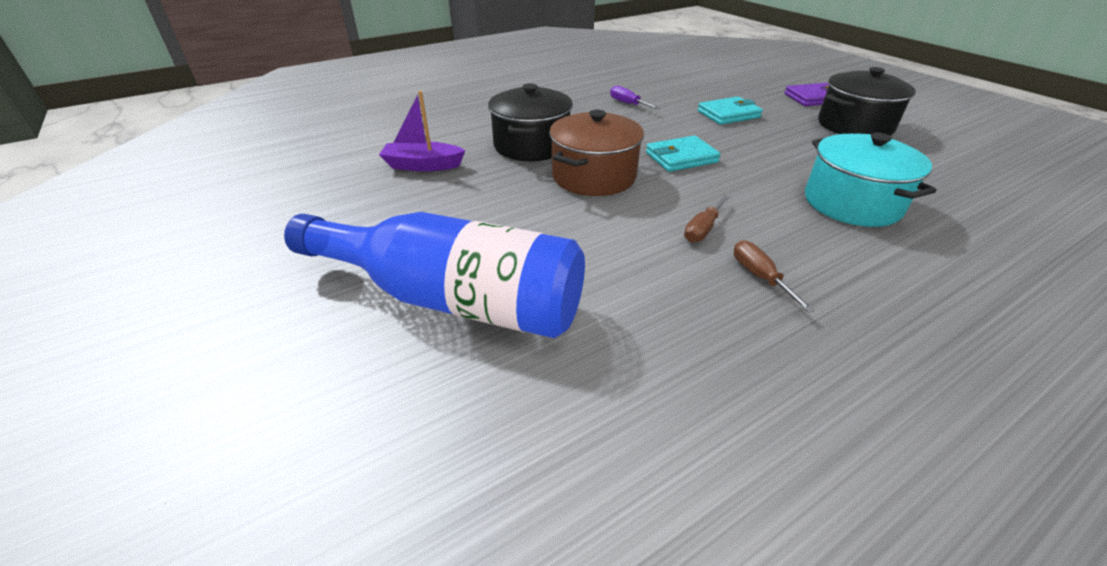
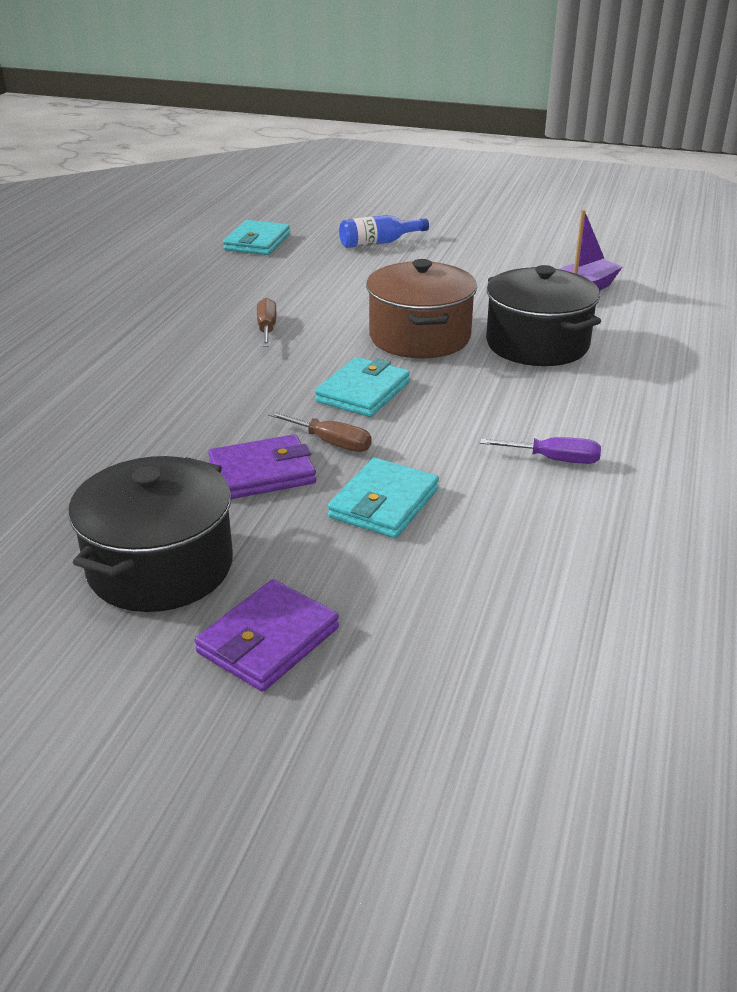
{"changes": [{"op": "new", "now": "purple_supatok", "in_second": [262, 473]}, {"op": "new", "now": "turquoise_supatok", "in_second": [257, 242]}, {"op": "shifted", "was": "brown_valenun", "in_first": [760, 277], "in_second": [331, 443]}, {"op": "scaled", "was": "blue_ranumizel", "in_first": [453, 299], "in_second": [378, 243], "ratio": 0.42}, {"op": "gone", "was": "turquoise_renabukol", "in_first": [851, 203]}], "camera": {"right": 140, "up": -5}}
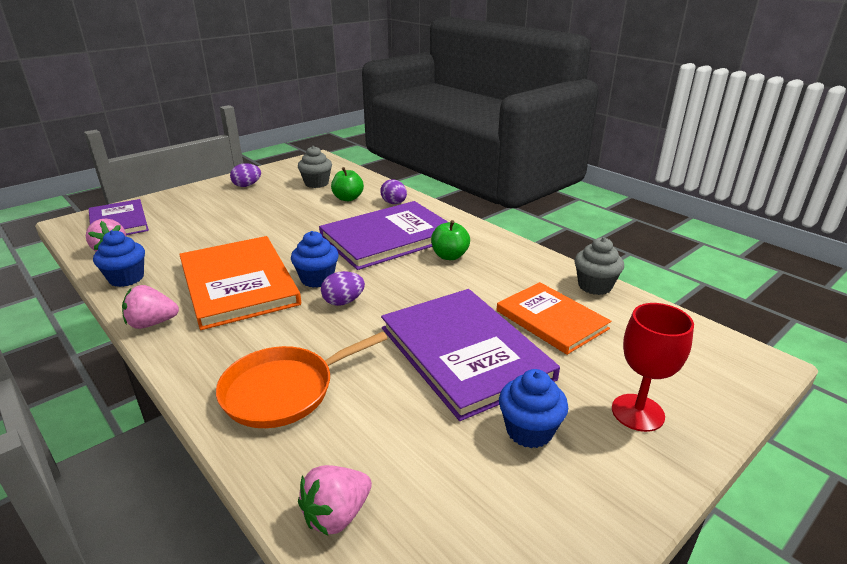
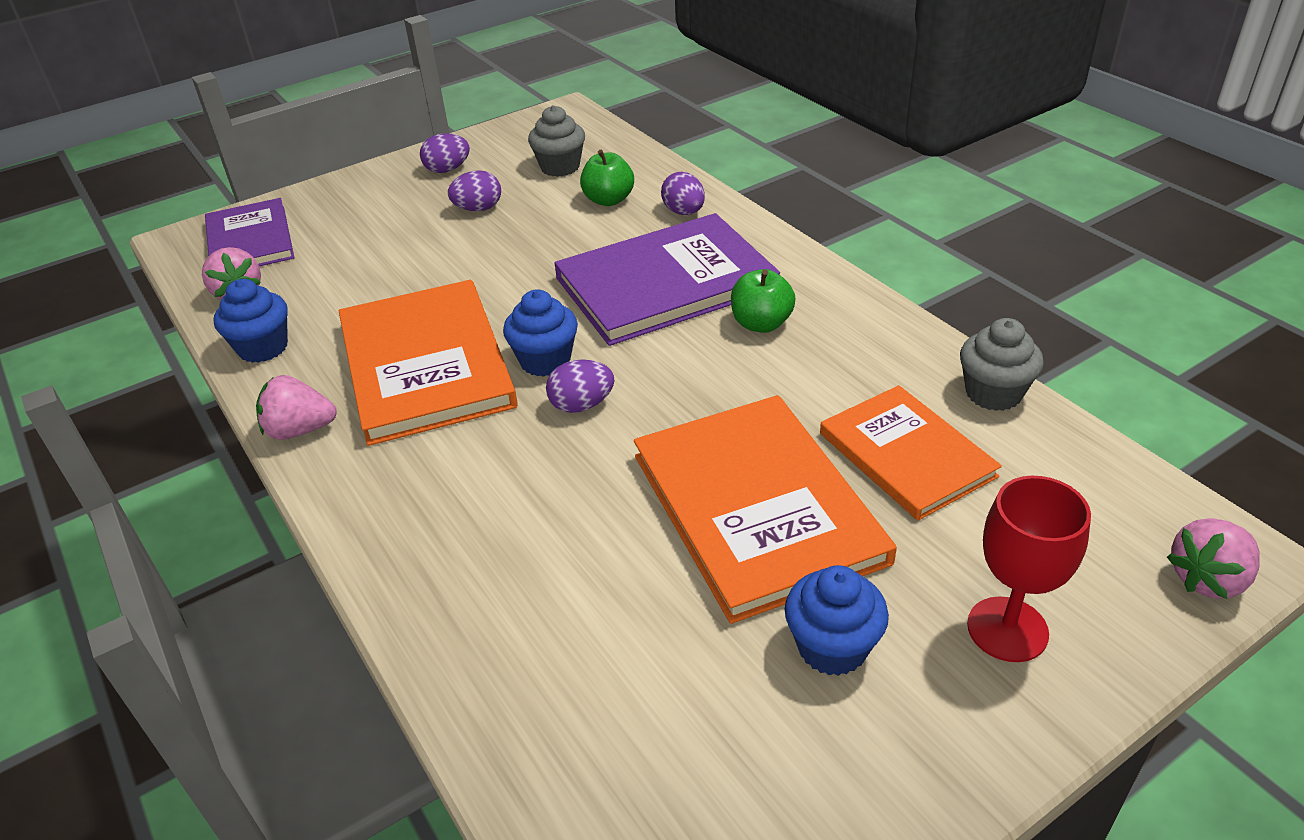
{"changes": [{"op": "new", "now": "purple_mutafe", "in_second": [478, 209]}, {"op": "repainted", "was": "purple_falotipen", "now": "orange_falotipen", "in_first": [464, 353], "in_second": [756, 508]}, {"op": "shifted", "was": "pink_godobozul", "in_first": [336, 515], "in_second": [1208, 579]}, {"op": "gone", "was": "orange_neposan", "in_first": [283, 390]}], "camera": {"right": 10, "up": 10}}
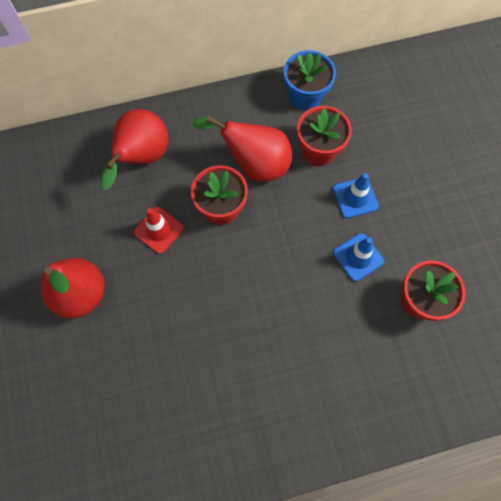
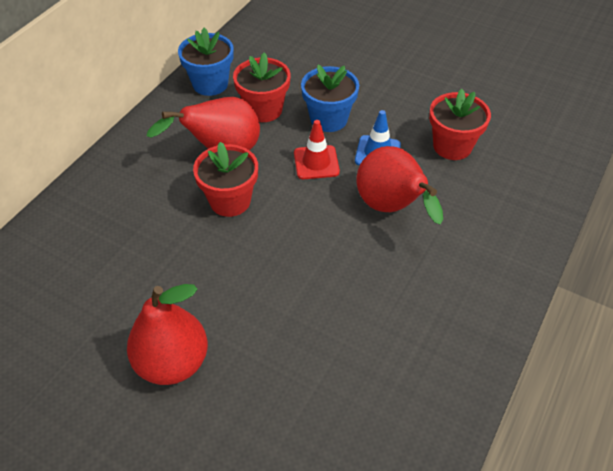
{"changes": [{"op": "shifted", "was": "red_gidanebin", "in_first": [159, 230], "in_second": [316, 162]}, {"op": "swapped", "was": "blue_gidanebin", "now": "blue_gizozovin", "in_first": [355, 197], "in_second": [328, 119]}, {"op": "shifted", "was": "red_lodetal", "in_first": [142, 158], "in_second": [392, 208]}], "camera": {"right": -45, "up": -20}}
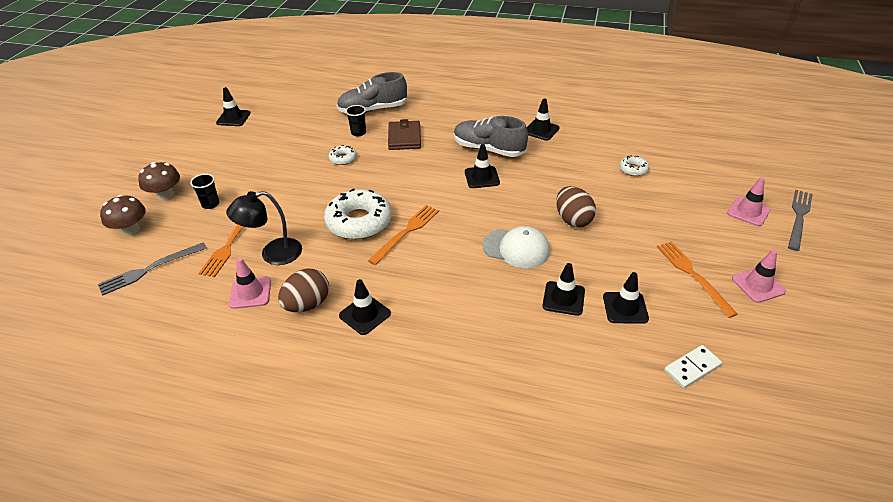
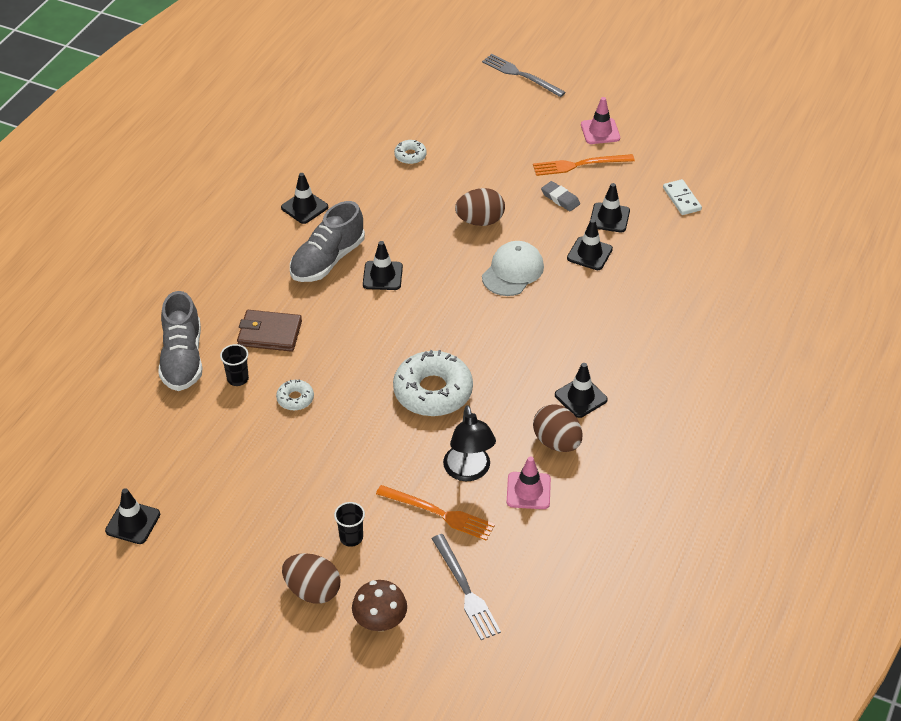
{"changes": [{"op": "swapped", "was": "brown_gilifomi", "now": "brown_mutafe", "in_first": [165, 195], "in_second": [312, 590]}, {"op": "new", "now": "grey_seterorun", "in_second": [560, 198]}, {"op": "gone", "was": "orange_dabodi", "in_first": [406, 232]}, {"op": "gone", "was": "pink_gidanebin", "in_first": [748, 212]}], "camera": {"right": -80, "up": 5}}
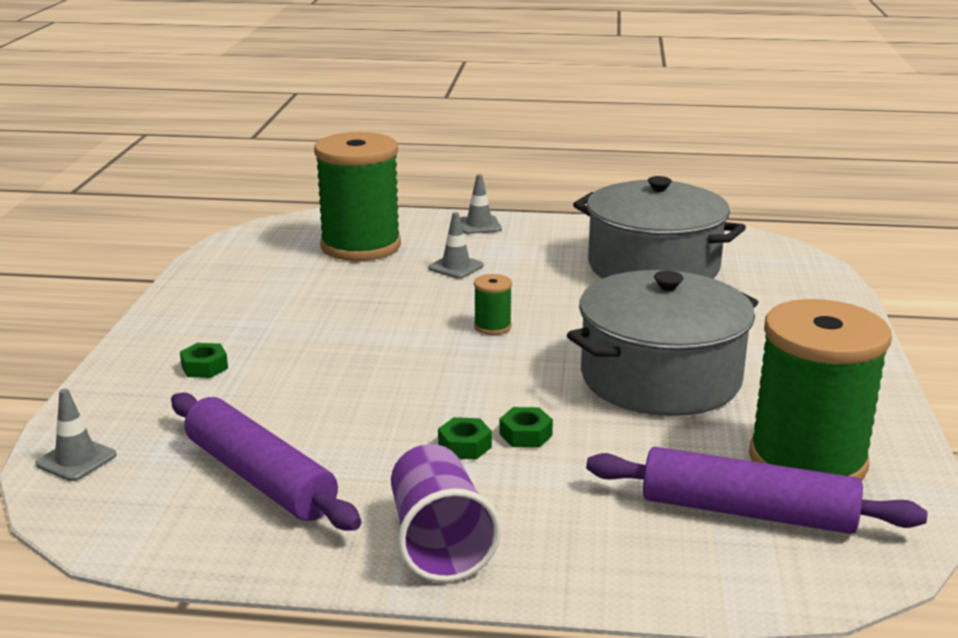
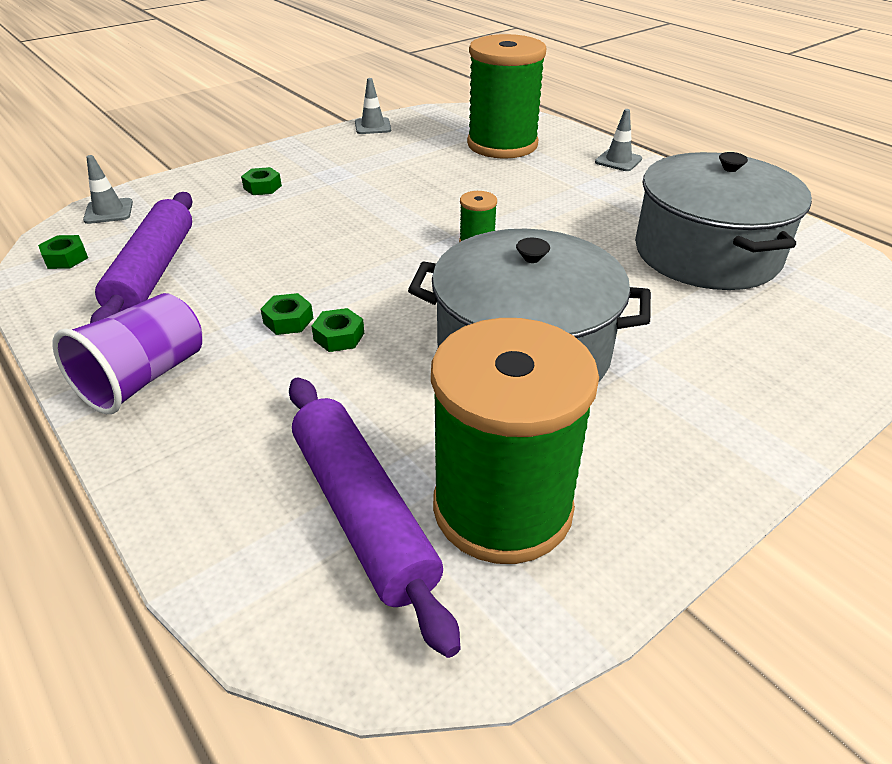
{"changes": [{"op": "new", "now": "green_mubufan", "in_second": [66, 258]}, {"op": "shifted", "was": "grey_gidanebin", "in_first": [456, 267], "in_second": [373, 126]}], "camera": {"right": 45, "up": 15}}
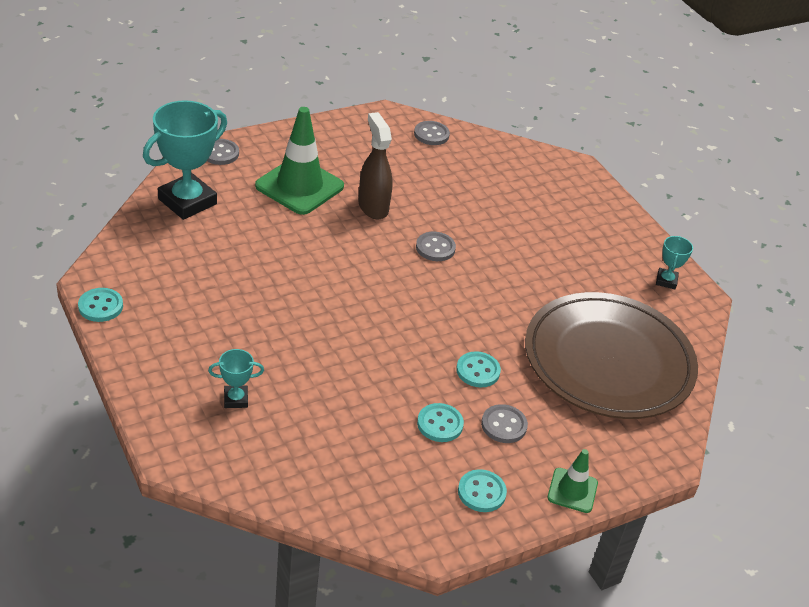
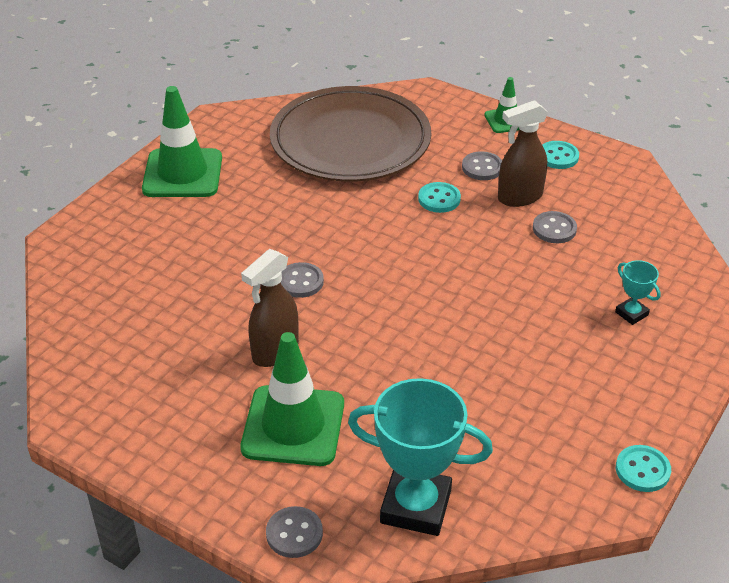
{"changes": [{"op": "new", "now": "green_gidanebin", "in_second": [182, 174]}, {"op": "swapped", "was": "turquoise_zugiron", "now": "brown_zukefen", "in_first": [440, 424], "in_second": [519, 197]}, {"op": "shifted", "was": "grey_zugiron", "in_first": [431, 134], "in_second": [554, 229]}, {"op": "gone", "was": "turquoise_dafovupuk", "in_first": [666, 281]}], "camera": {"right": -115, "up": 0}}
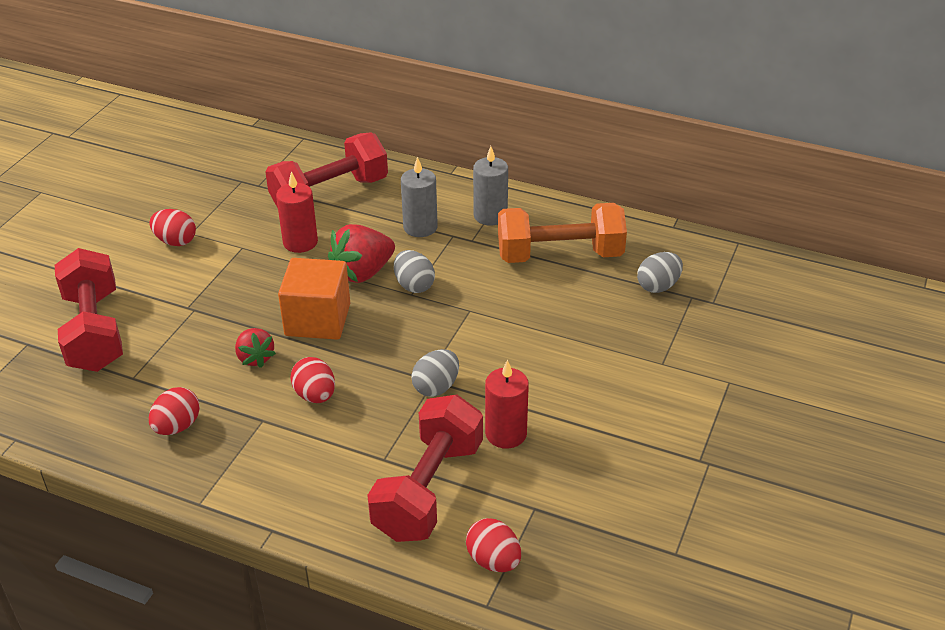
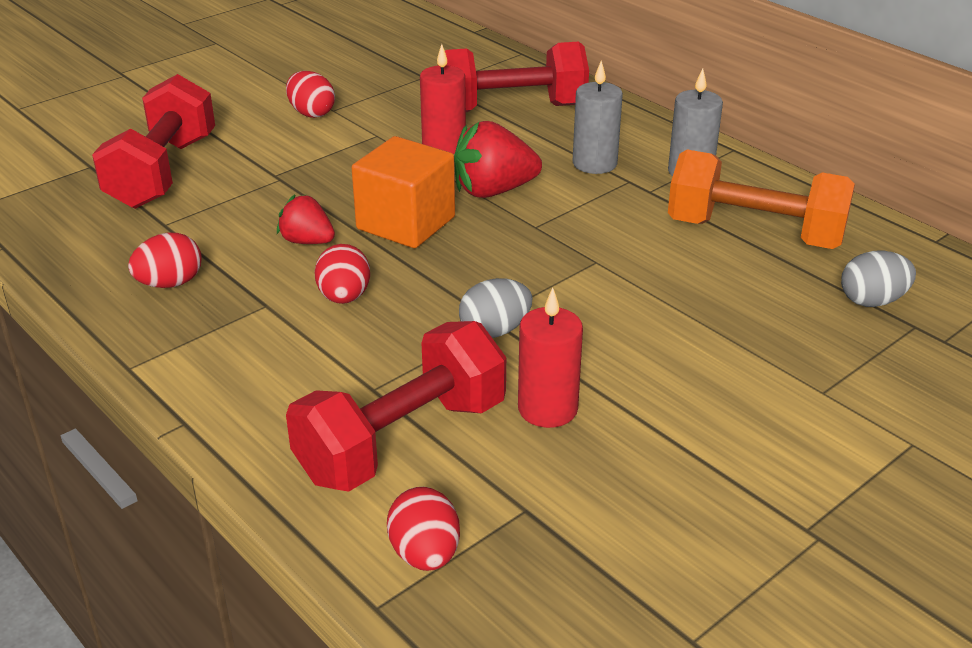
{"changes": [{"op": "rotated", "was": "red_godobozul", "in_first": [255, 358], "in_second": [307, 241], "clockwise": 120}, {"op": "gone", "was": "grey_mutafe", "in_first": [414, 285]}], "camera": {"right": 25, "up": -5}}
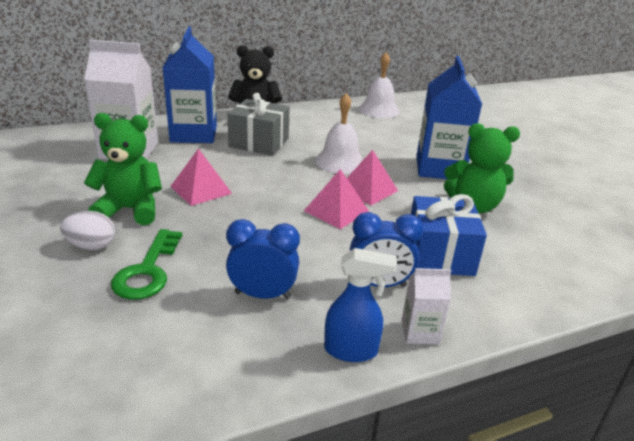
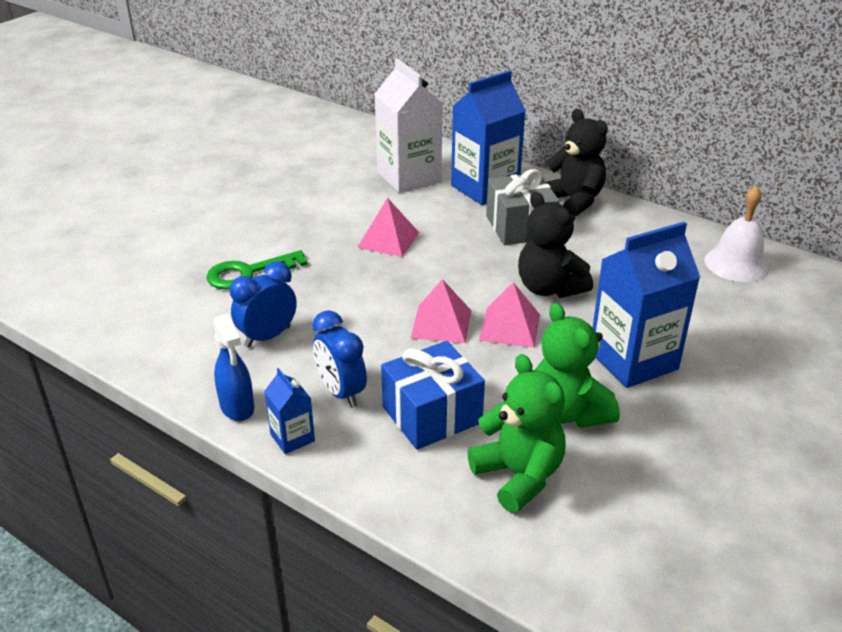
{"changes": [{"op": "rotated", "was": "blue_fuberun", "in_first": [262, 295], "in_second": [267, 337], "clockwise": -105}, {"op": "repainted", "was": "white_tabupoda", "now": "blue_tabupoda", "in_first": [420, 332], "in_second": [292, 438]}, {"op": "shifted", "was": "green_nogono", "in_first": [130, 210], "in_second": [518, 476]}, {"op": "swapped", "was": "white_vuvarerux", "now": "black_nogono", "in_first": [340, 161], "in_second": [549, 288]}, {"op": "gone", "was": "white_mutafe", "in_first": [91, 246]}], "camera": {"right": 60, "up": 5}}
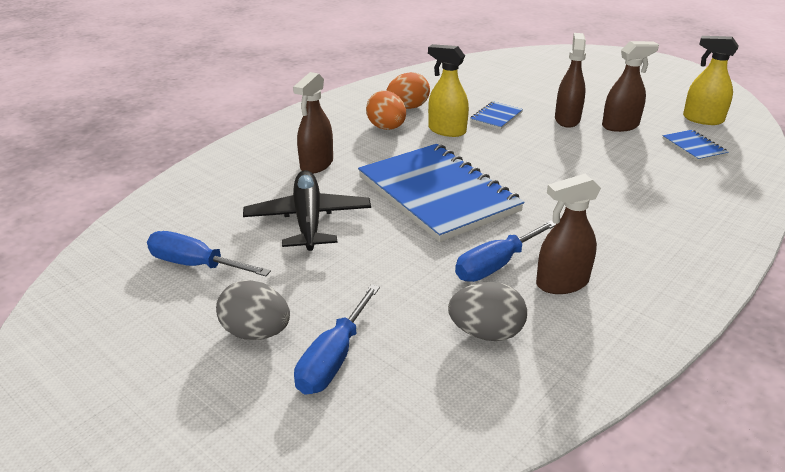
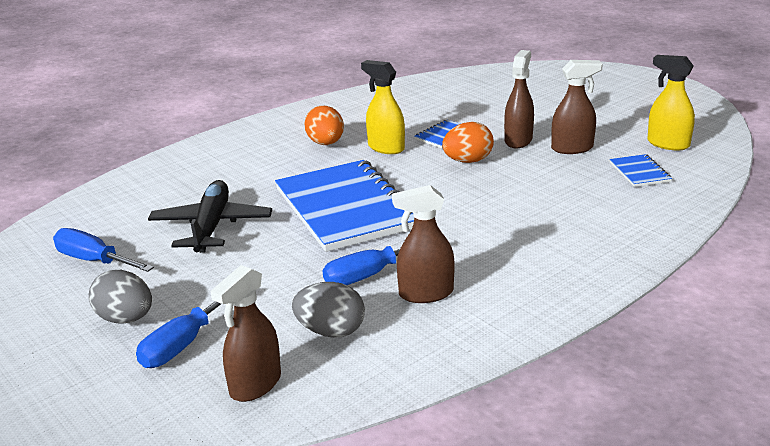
{"changes": [{"op": "shifted", "was": "brown_zukefen", "in_first": [316, 164], "in_second": [255, 385]}, {"op": "shifted", "was": "orange_mutafe", "in_first": [408, 107], "in_second": [468, 161]}], "camera": {"right": 10, "up": -5}}
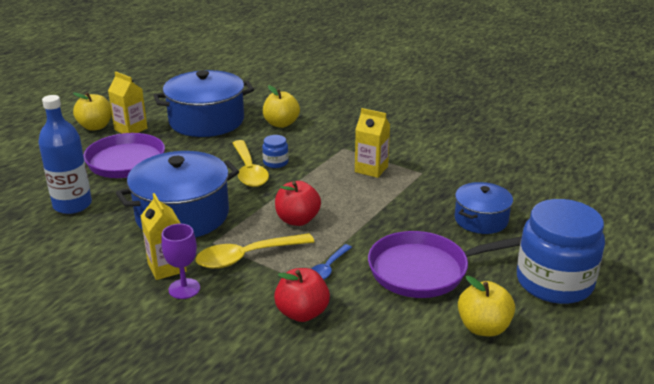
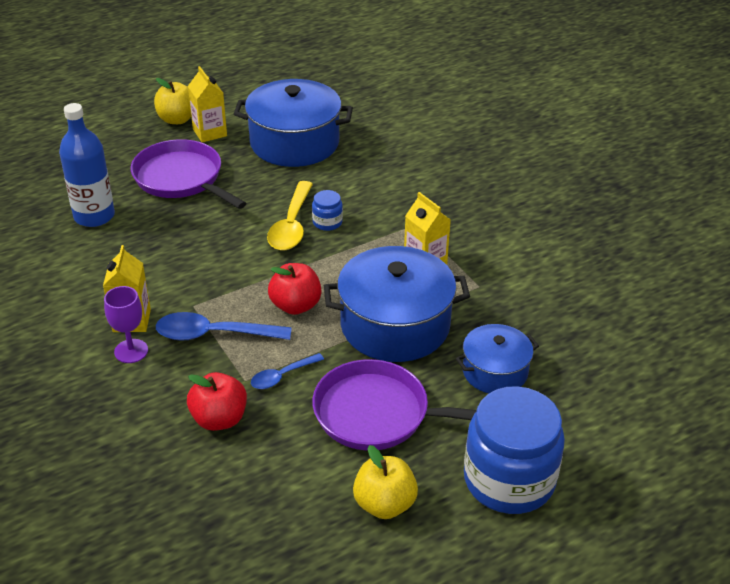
{"changes": [{"op": "repainted", "was": "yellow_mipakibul", "now": "blue_mipakibul", "in_first": [247, 257], "in_second": [213, 334]}, {"op": "shifted", "was": "blue_renabukol", "in_first": [182, 215], "in_second": [395, 325]}, {"op": "gone", "was": "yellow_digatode", "in_first": [281, 124]}], "camera": {"right": 25, "up": 10}}
